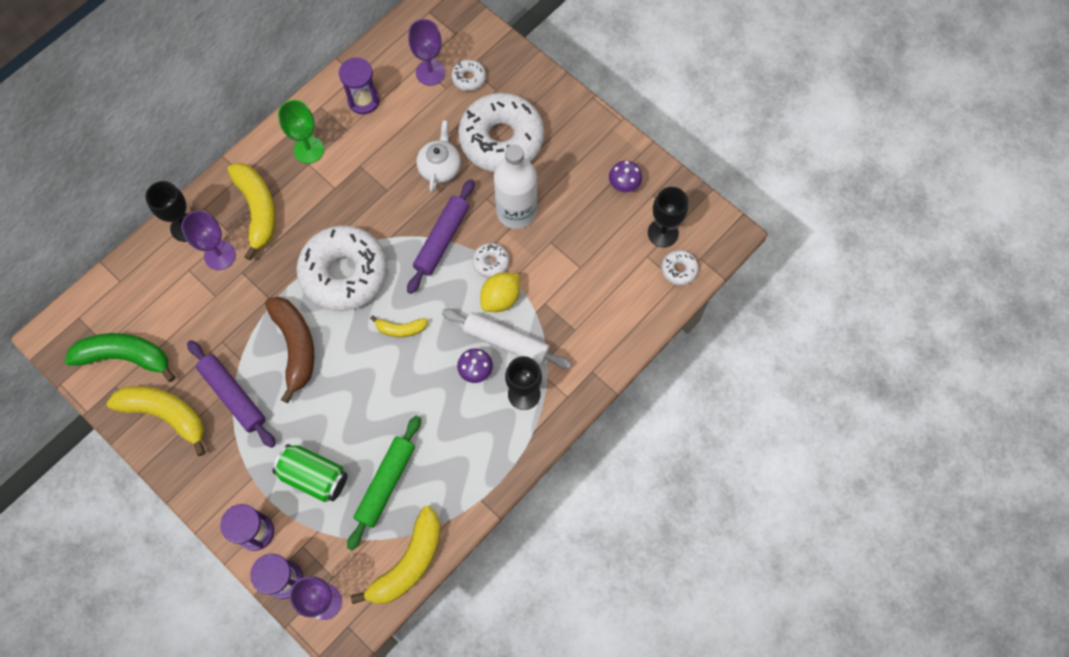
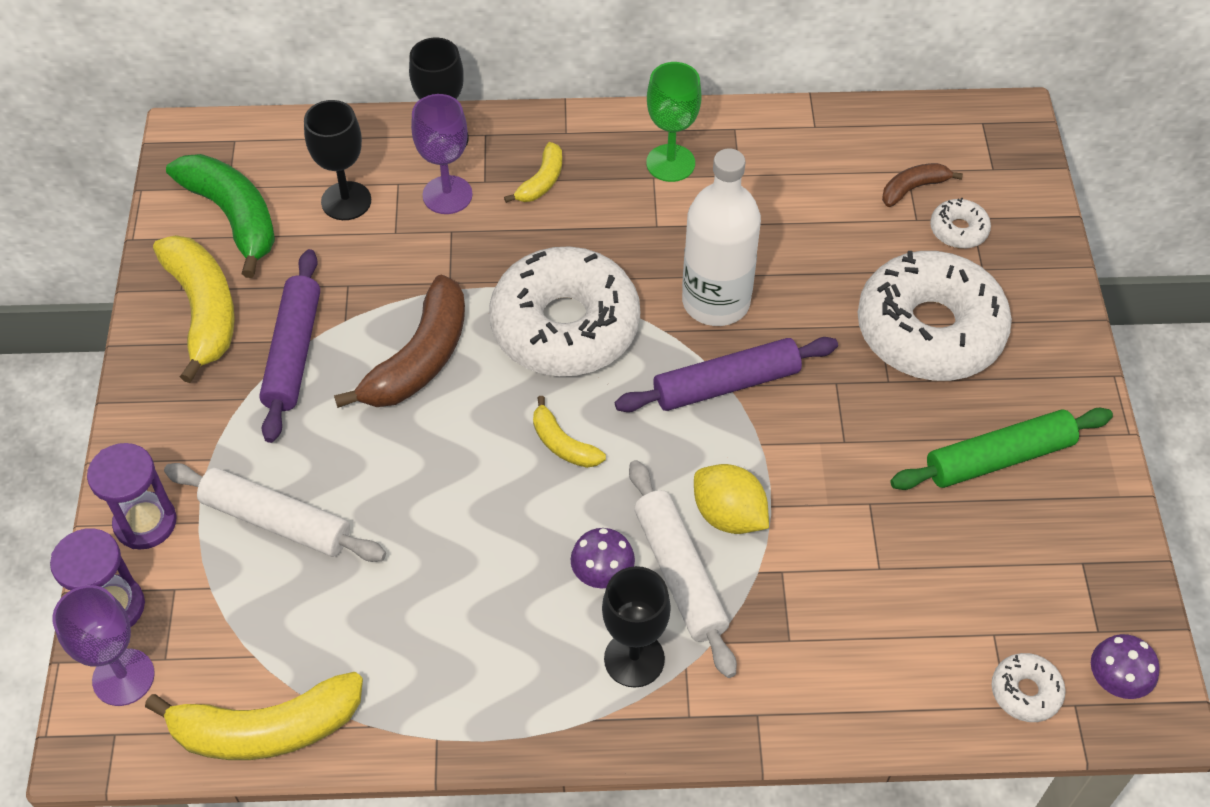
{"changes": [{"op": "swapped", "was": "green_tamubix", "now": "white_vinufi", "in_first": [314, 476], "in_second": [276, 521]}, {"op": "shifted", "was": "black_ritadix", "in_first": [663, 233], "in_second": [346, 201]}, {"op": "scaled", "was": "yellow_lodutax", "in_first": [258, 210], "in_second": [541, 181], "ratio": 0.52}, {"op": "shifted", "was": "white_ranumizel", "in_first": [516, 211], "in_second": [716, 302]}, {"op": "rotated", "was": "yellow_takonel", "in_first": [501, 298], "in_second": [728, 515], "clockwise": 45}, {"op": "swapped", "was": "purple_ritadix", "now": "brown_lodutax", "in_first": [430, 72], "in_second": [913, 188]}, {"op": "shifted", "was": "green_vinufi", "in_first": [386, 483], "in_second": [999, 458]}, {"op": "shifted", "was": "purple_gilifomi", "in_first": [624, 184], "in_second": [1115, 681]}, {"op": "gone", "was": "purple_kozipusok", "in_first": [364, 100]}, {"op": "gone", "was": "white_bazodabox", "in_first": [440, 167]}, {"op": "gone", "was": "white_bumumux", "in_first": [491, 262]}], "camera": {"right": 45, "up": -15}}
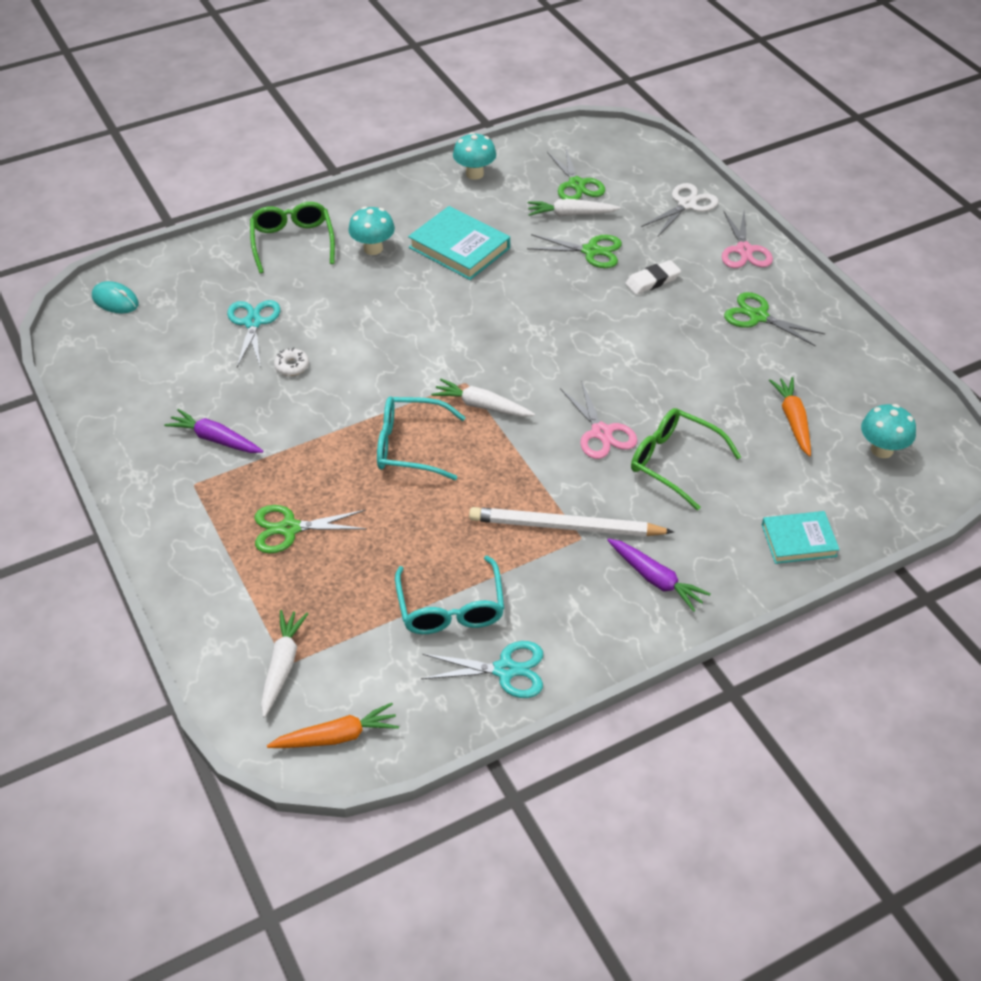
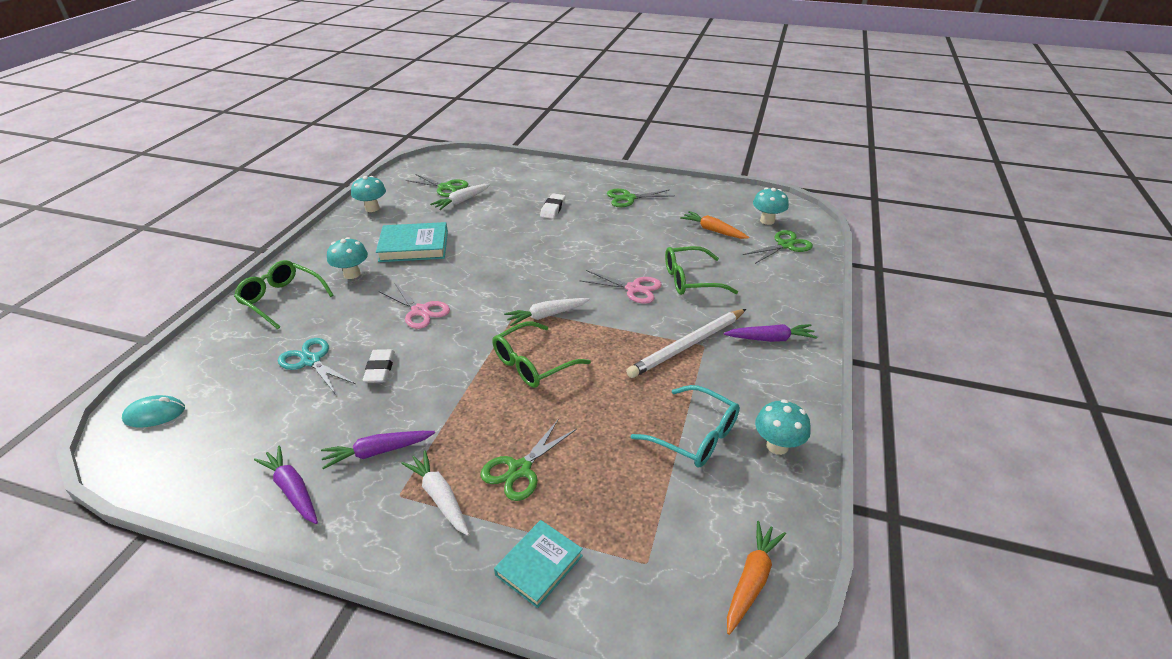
{"changes": [{"op": "new", "now": "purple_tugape", "in_second": [292, 490]}, {"op": "swapped", "was": "white_bumumux", "now": "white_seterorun", "in_first": [292, 366], "in_second": [380, 369]}, {"op": "shifted", "was": "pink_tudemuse", "in_first": [744, 250], "in_second": [420, 311]}, {"op": "shifted", "was": "white_tugape", "in_first": [282, 666], "in_second": [439, 497]}, {"op": "repainted", "was": "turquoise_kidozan", "now": "green_kidozan", "in_first": [410, 446], "in_second": [533, 364]}, {"op": "shifted", "was": "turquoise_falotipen", "in_first": [798, 540], "in_second": [539, 565]}, {"op": "shifted", "was": "green_tudemuse", "in_first": [591, 251], "in_second": [785, 245]}, {"op": "swapped", "was": "turquoise_tudemuse", "now": "turquoise_gilifomi", "in_first": [505, 670], "in_second": [777, 446]}, {"op": "gone", "was": "white_tudemuse", "in_first": [686, 205]}], "camera": {"right": -45, "up": -10}}
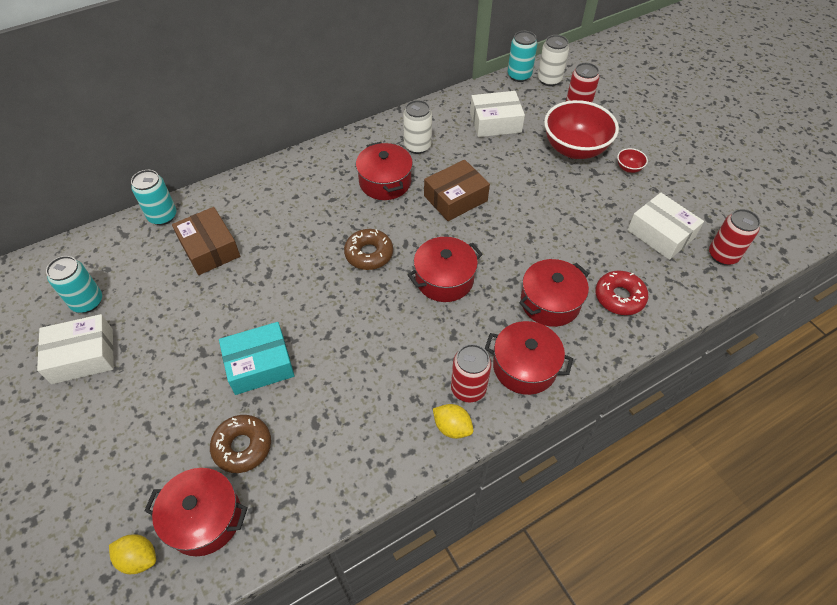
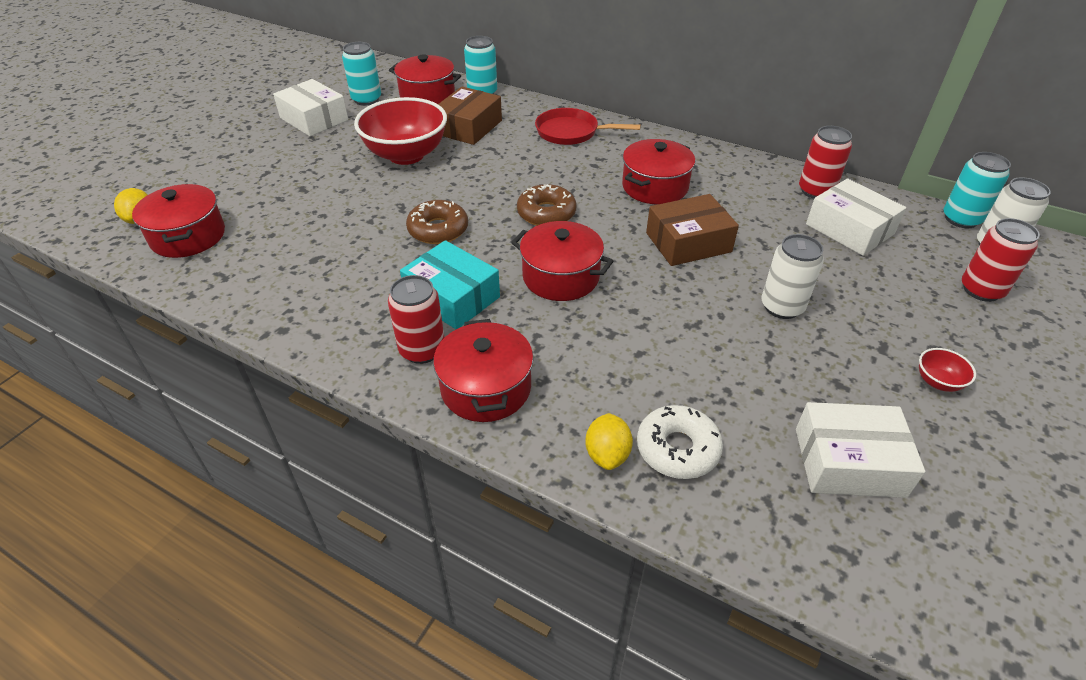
{"changes": [{"op": "shifted", "was": "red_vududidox", "in_first": [574, 149], "in_second": [406, 155]}, {"op": "shifted", "was": "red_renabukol", "in_first": [550, 302], "in_second": [427, 95]}, {"op": "shifted", "was": "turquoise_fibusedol", "in_first": [259, 365], "in_second": [452, 297]}, {"op": "shifted", "was": "brown_bumumux", "in_first": [242, 446], "in_second": [438, 229]}, {"op": "new", "now": "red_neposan", "in_second": [571, 132]}, {"op": "shifted", "was": "yellow_takonel", "in_first": [452, 427], "in_second": [607, 454]}, {"op": "repainted", "was": "red_bumumux", "now": "white_bumumux", "in_first": [619, 297], "in_second": [677, 449]}, {"op": "rotated", "was": "brown_fibusedol", "in_first": [455, 198], "in_second": [688, 242], "clockwise": -45}, {"op": "shifted", "was": "white_tamubix", "in_first": [417, 146], "in_second": [782, 307]}, {"op": "rotated", "was": "white_fibusedol", "in_first": [660, 234], "in_second": [849, 462], "clockwise": 75}, {"op": "shifted", "was": "red_tamubix", "in_first": [723, 255], "in_second": [816, 191]}], "camera": {"right": 60, "up": -10}}
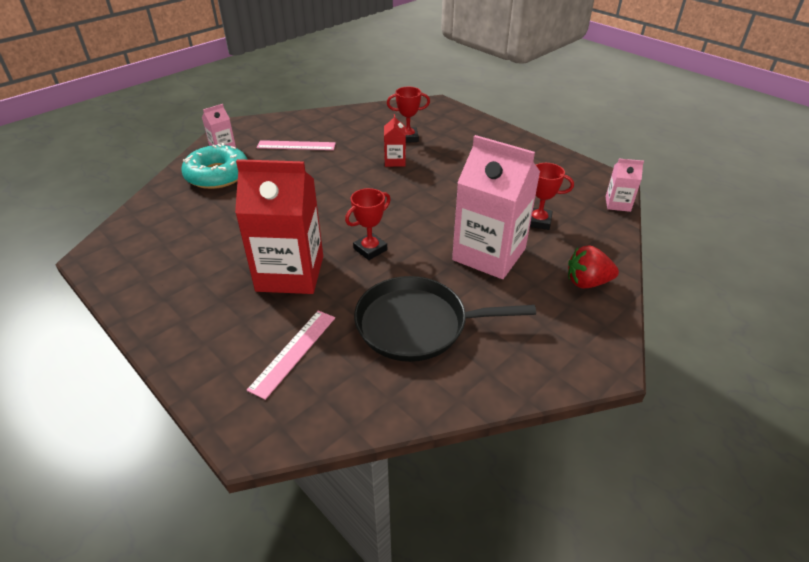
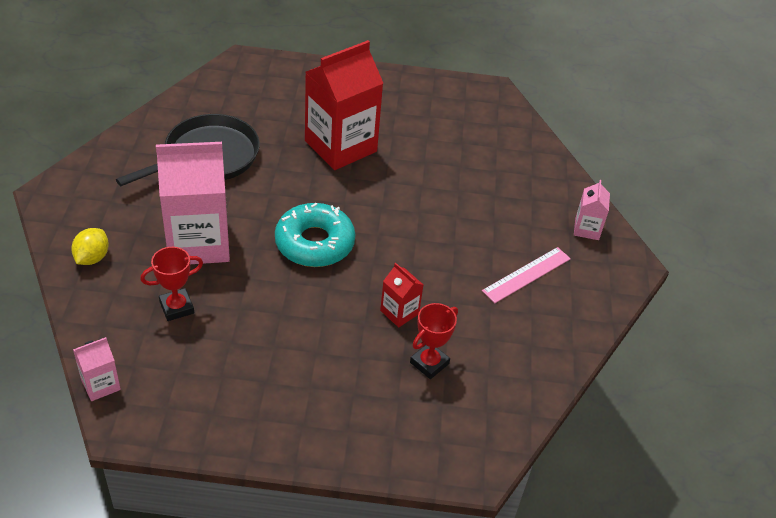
{"changes": [{"op": "swapped", "was": "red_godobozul", "now": "yellow_takonel", "in_first": [587, 282], "in_second": [92, 258]}, {"op": "shifted", "was": "turquoise_bumumux", "in_first": [217, 175], "in_second": [314, 243]}, {"op": "gone", "was": "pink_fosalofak", "in_first": [293, 352]}, {"op": "gone", "was": "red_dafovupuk", "in_first": [370, 249]}], "camera": {"right": 135, "up": 5}}
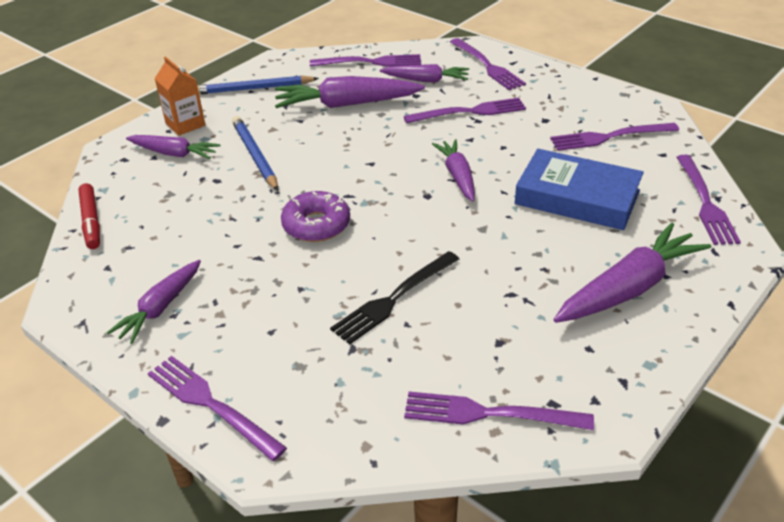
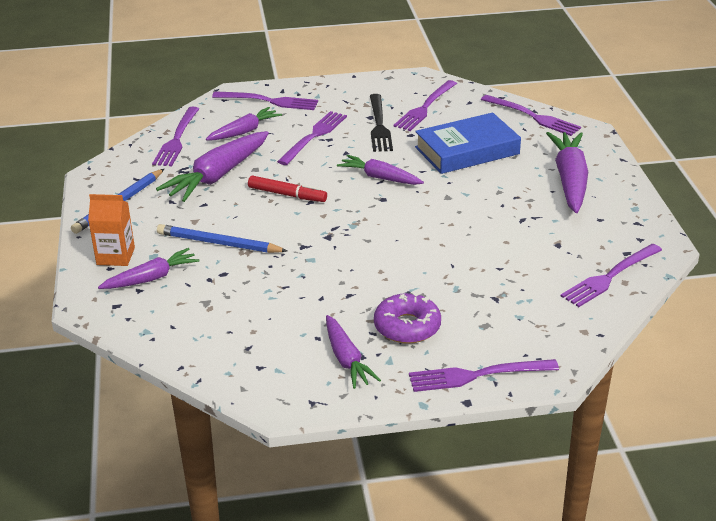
{"changes": [{"op": "rotated", "was": "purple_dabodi", "in_first": [371, 62], "in_second": [177, 139], "clockwise": 150}, {"op": "shifted", "was": "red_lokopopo", "in_first": [91, 221], "in_second": [287, 195]}, {"op": "shifted", "was": "black_dabodi", "in_first": [393, 299], "in_second": [379, 126]}, {"op": "shifted", "was": "purple_bumumux", "in_first": [316, 225], "in_second": [407, 326]}], "camera": {"right": -50, "up": -5}}
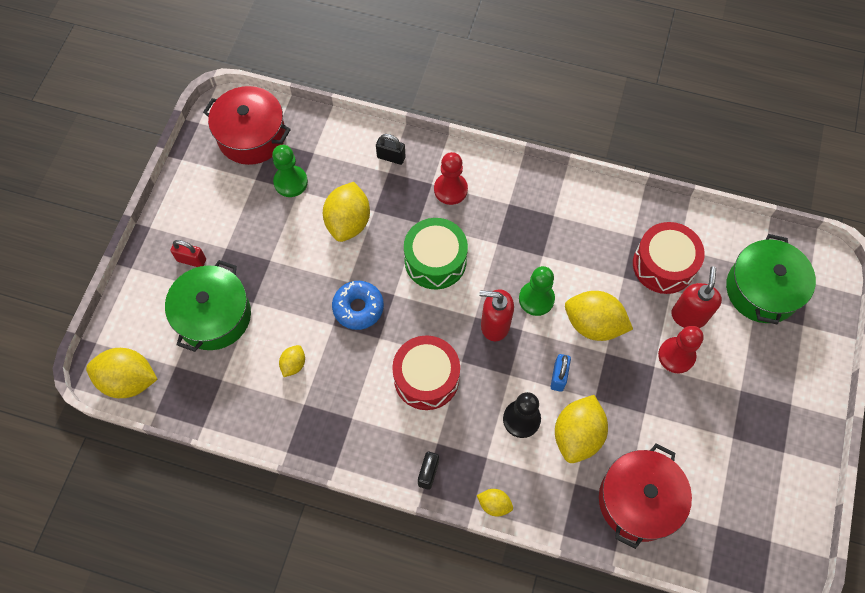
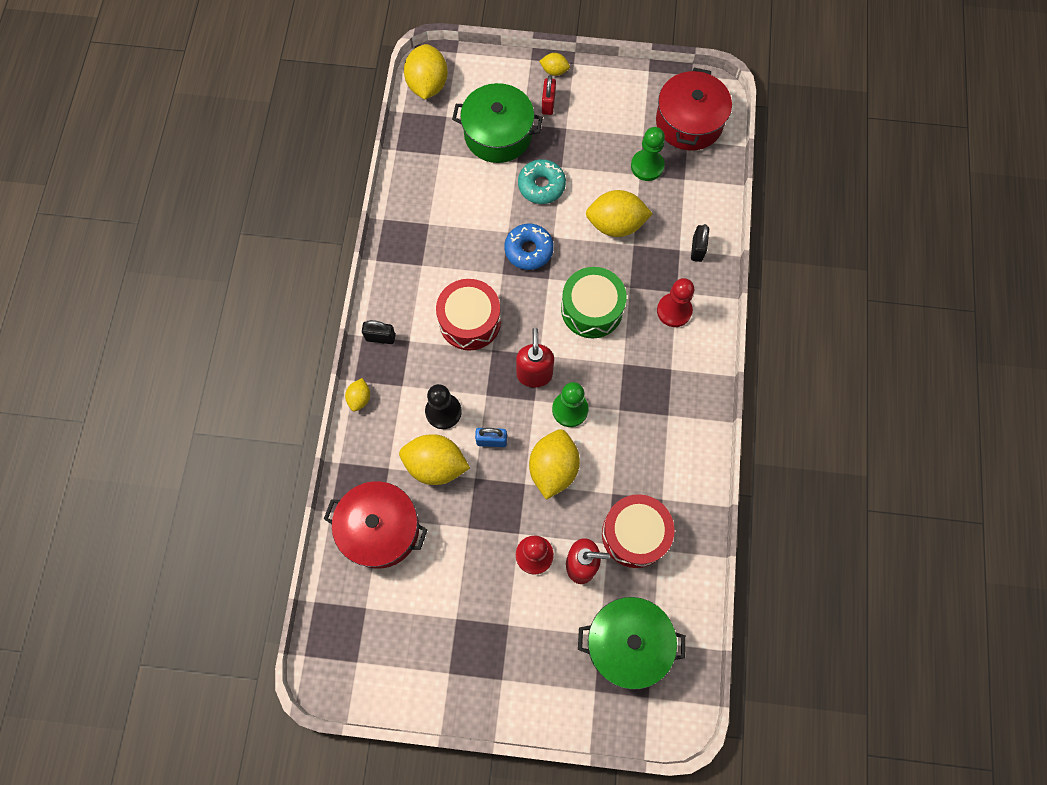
{"changes": [{"op": "new", "now": "turquoise_bumumux", "in_second": [541, 185]}, {"op": "shifted", "was": "yellow_takonel", "in_first": [293, 364], "in_second": [554, 71]}], "camera": {"right": 80, "up": 5}}
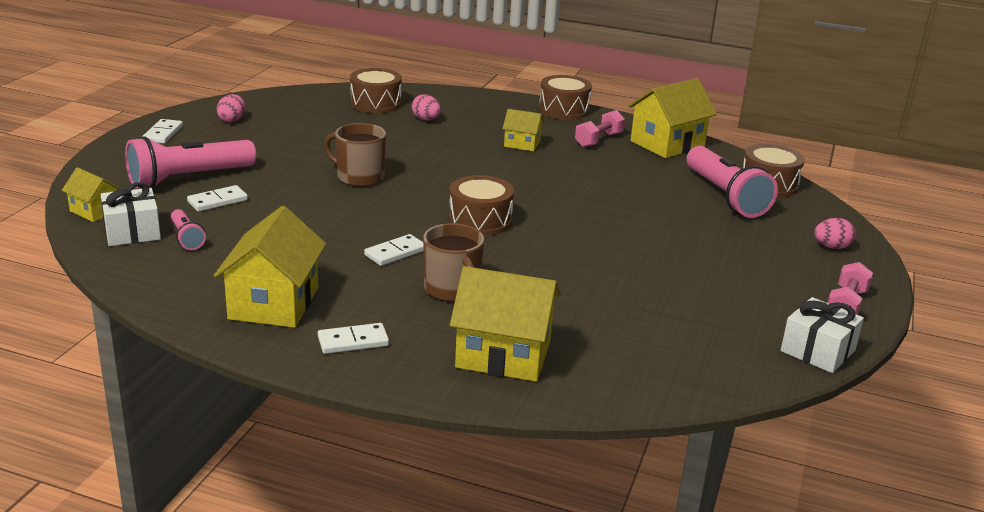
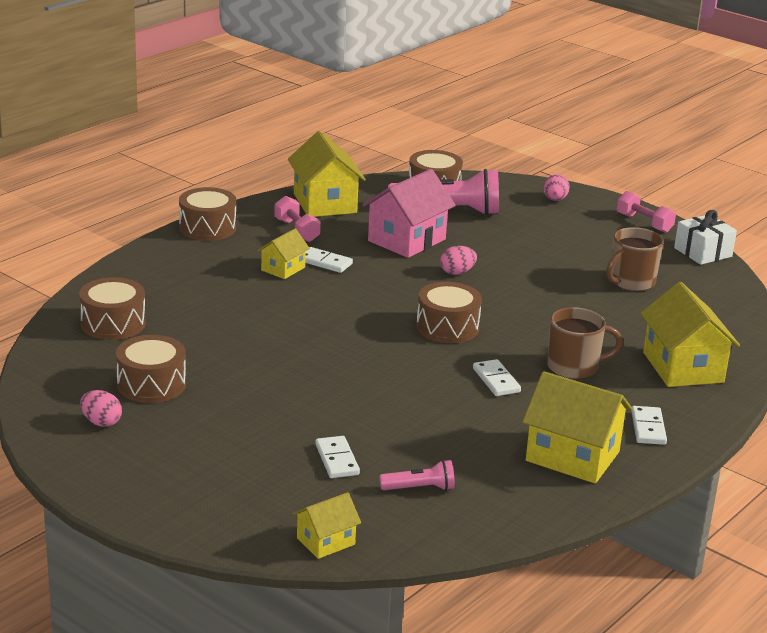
{"changes": [{"op": "new", "now": "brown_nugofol", "in_second": [151, 384]}, {"op": "shifted", "was": "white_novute", "in_first": [163, 133], "in_second": [325, 262]}, {"op": "new", "now": "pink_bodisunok", "in_second": [406, 240]}, {"op": "shifted", "was": "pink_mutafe", "in_first": [426, 119], "in_second": [457, 272]}, {"op": "shifted", "was": "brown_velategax", "in_first": [359, 177], "in_second": [631, 282]}, {"op": "rotated", "was": "yellow_bodisunok", "in_first": [503, 354], "in_second": [683, 367], "clockwise": -45}, {"op": "gone", "was": "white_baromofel", "in_first": [132, 232]}, {"op": "gone", "was": "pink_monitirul", "in_first": [188, 178]}], "camera": {"right": -70, "up": 0}}
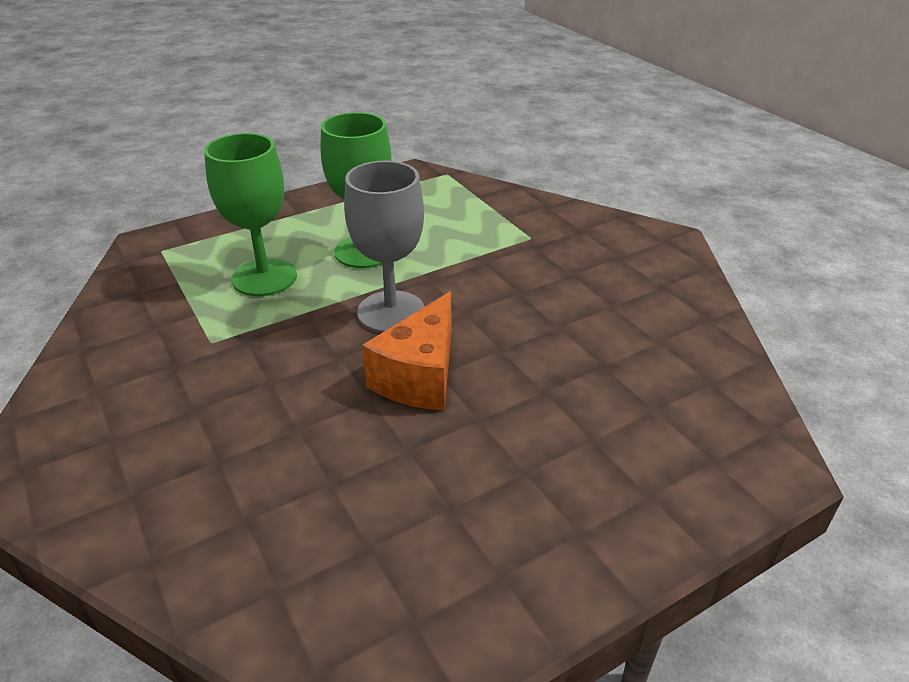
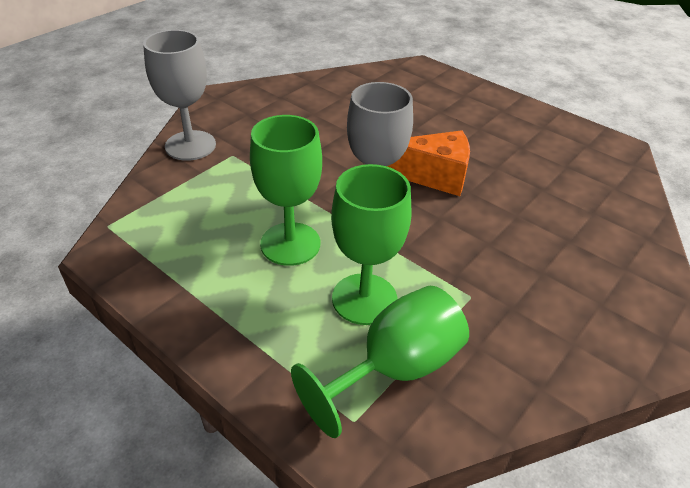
{"changes": [{"op": "new", "now": "grey_ritadix", "in_second": [190, 145]}, {"op": "new", "now": "green_ritadix", "in_second": [395, 368]}], "camera": {"right": -110, "up": 5}}
